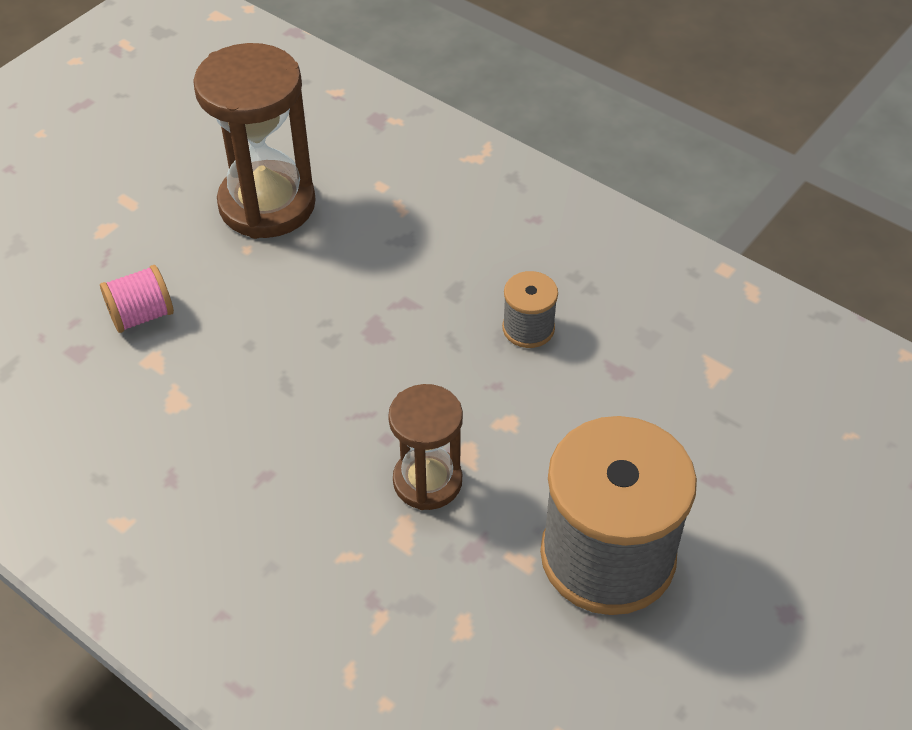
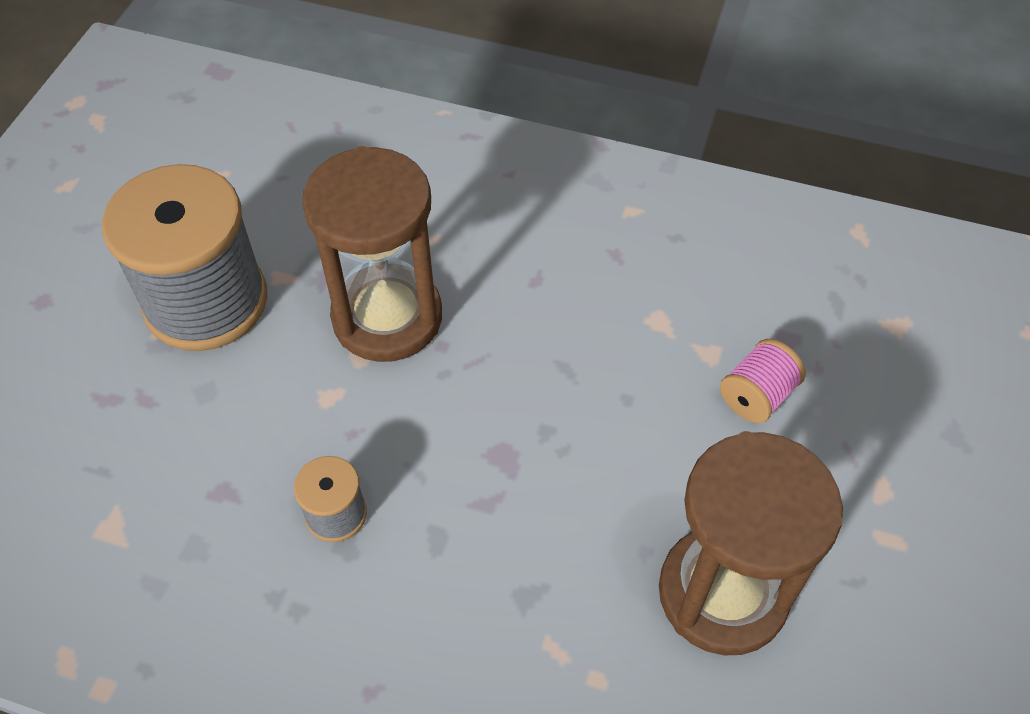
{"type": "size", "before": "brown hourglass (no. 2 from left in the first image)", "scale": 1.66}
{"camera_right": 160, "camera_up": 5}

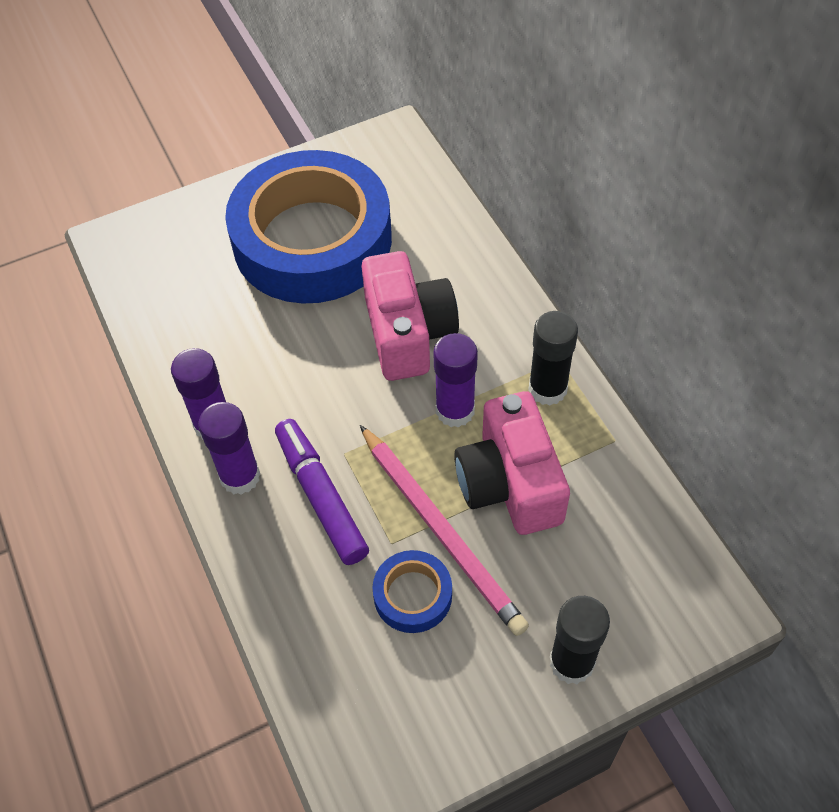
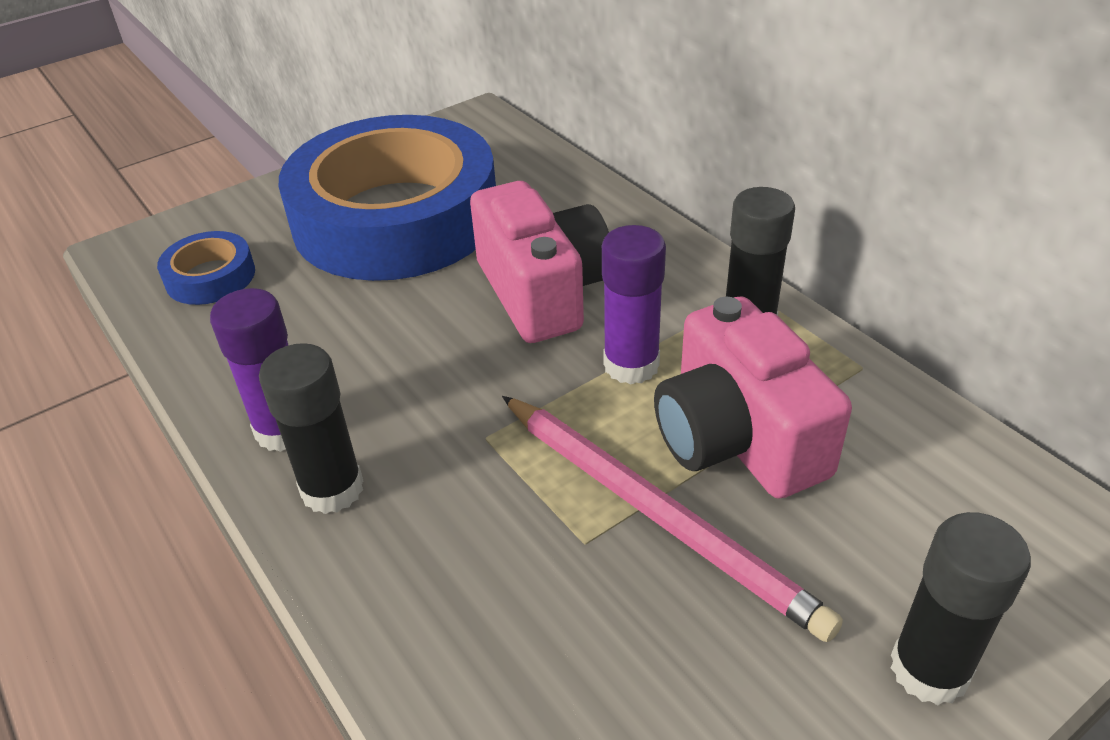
{"type": "missing", "before": "purple marker"}
{"type": "relocated", "before": "blue tape (no. 2 from left in the first image)", "after": "blue tape (no. 1 from left)"}
{"type": "colour", "before": "purple glue stick (no. 2 from left)", "after": "black glue stick (no. 1 from left)"}
{"camera_right": -10, "camera_up": -15}

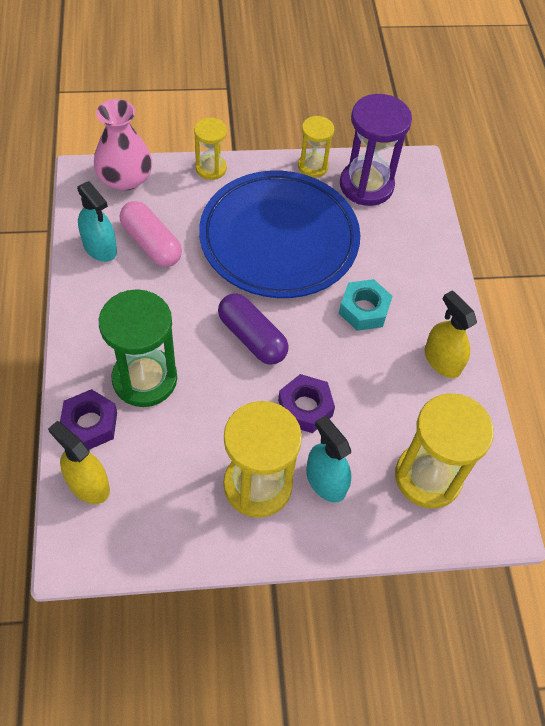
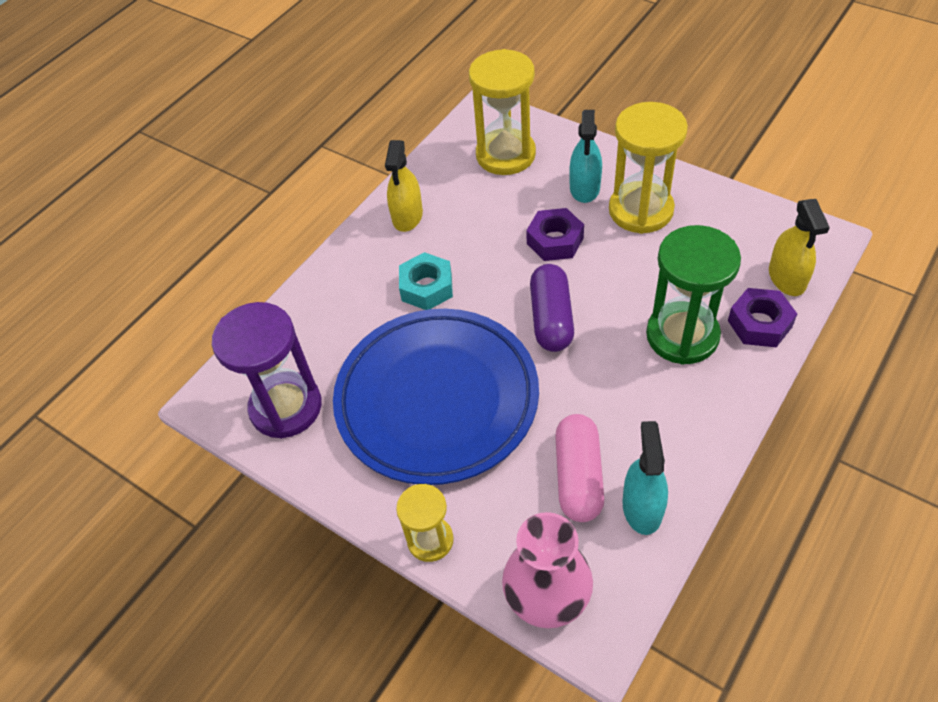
{"type": "missing", "before": "yellow hourglass (no. 3 from left)"}
{"camera_right": -130, "camera_up": -5}

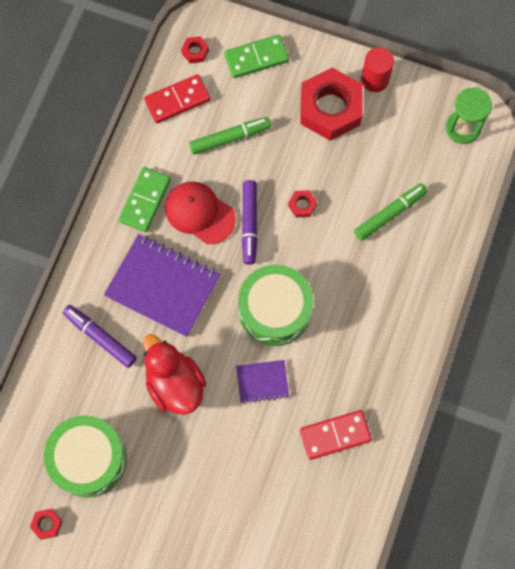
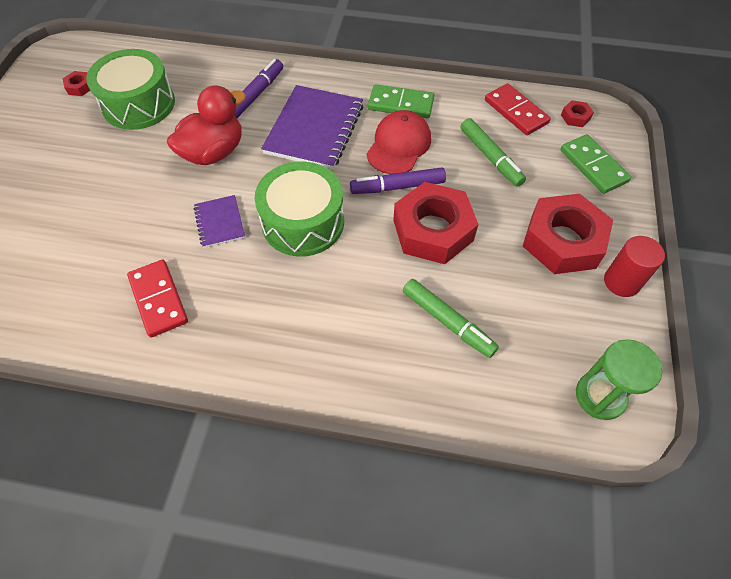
{"type": "size", "before": "red nut (no. 3 from left in the first image)", "scale": 2.46}
{"camera_right": 80, "camera_up": -15}

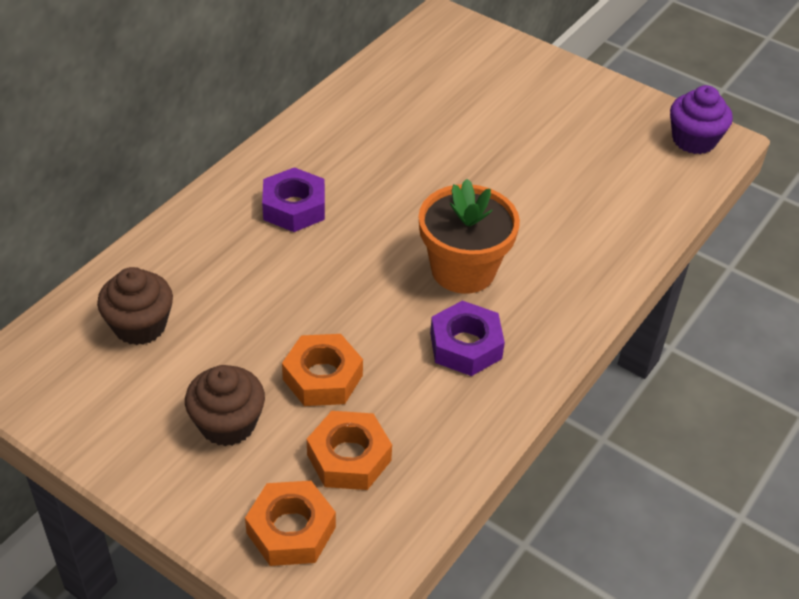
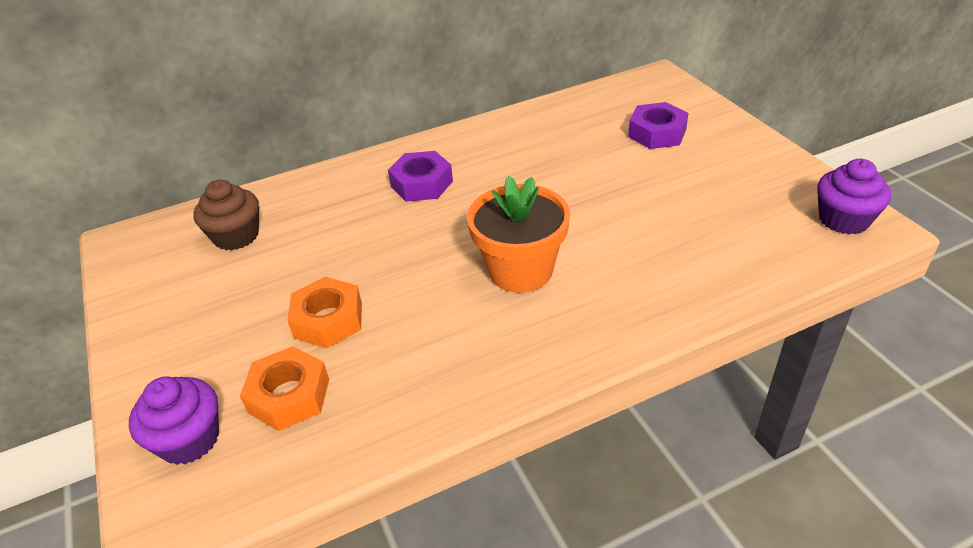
{"type": "missing", "before": "brown cupcake (no. 2 from left)"}
{"type": "relocated", "before": "purple nut (no. 2 from left)"}
{"type": "exchanged", "before": "orange nut (no. 1 from left)", "after": "purple cupcake (no. 1 from left)"}
{"camera_right": 35, "camera_up": -5}

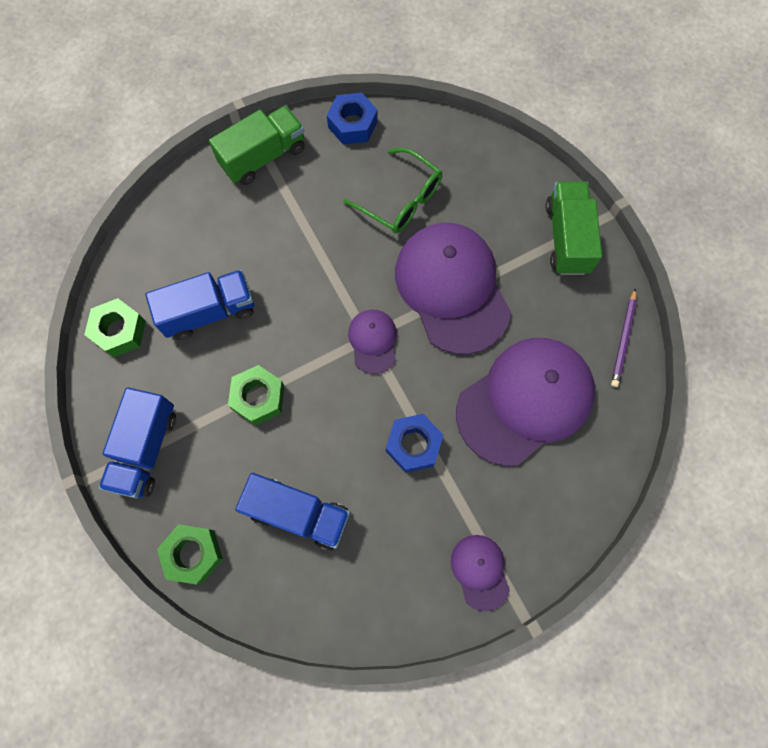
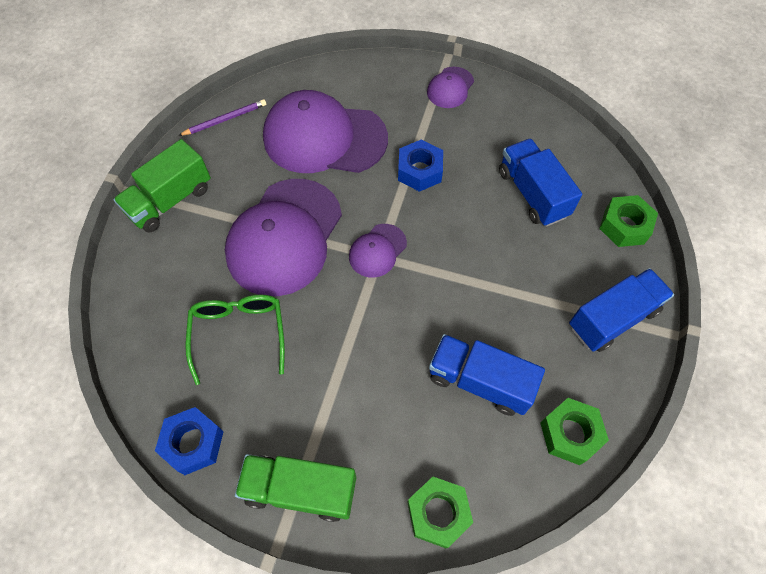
{"type": "relocated", "before": "green nut (no. 3 from left in the first image)", "after": "green nut (no. 1 from left)"}
{"camera_right": -135, "camera_up": -10}

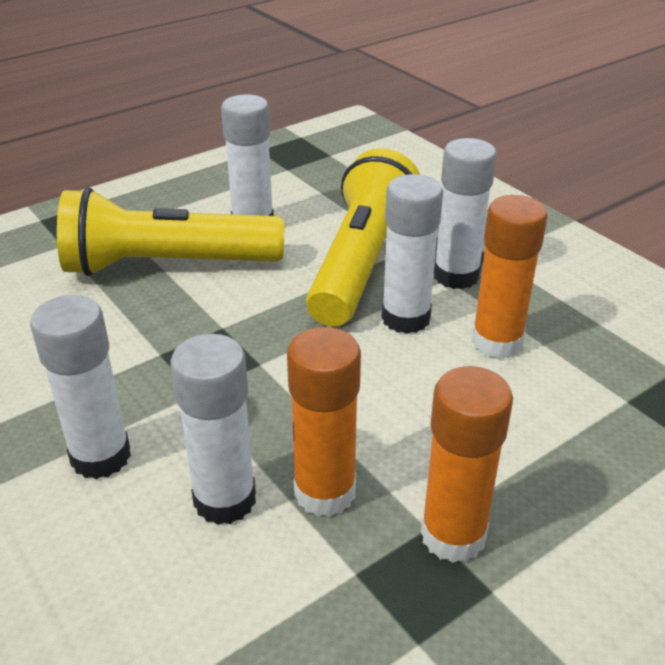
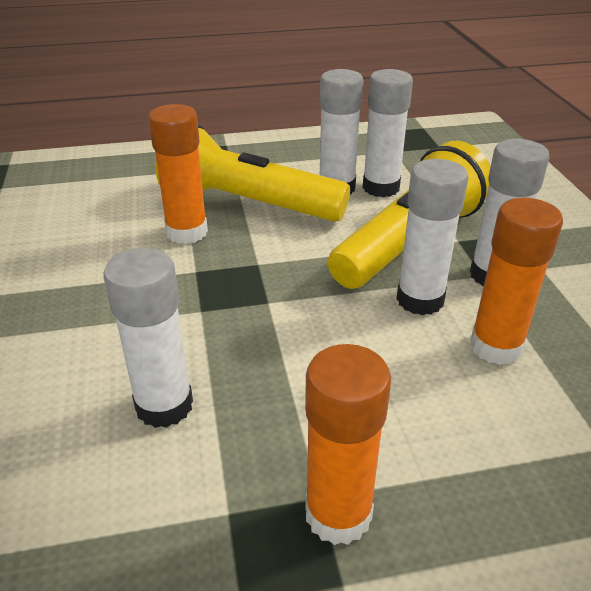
{"type": "relocated", "before": "white glue stick (no. 1 from left in the first image)", "after": "white glue stick (no. 3 from left)"}
{"type": "relocated", "before": "orange glue stick (no. 1 from left)"}
{"camera_right": 25, "camera_up": 0}

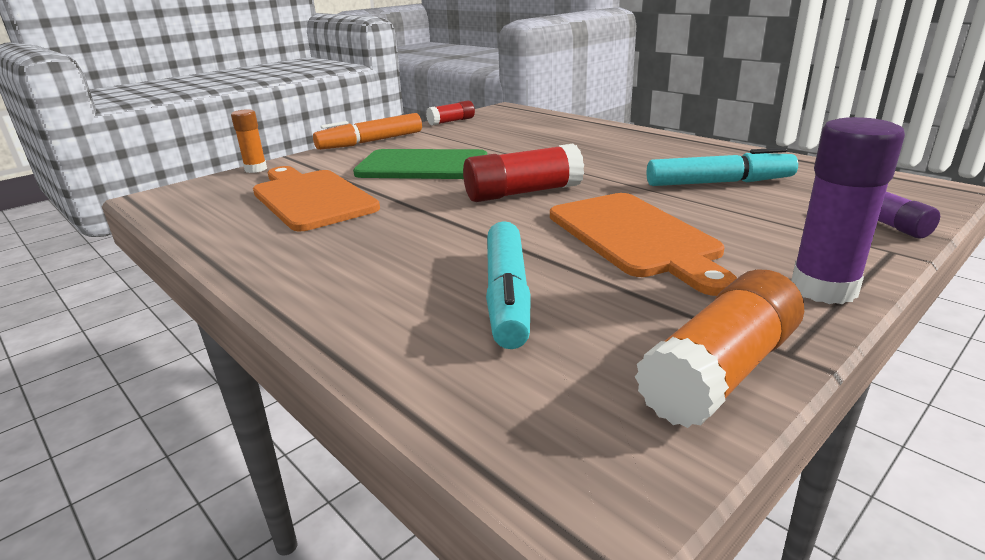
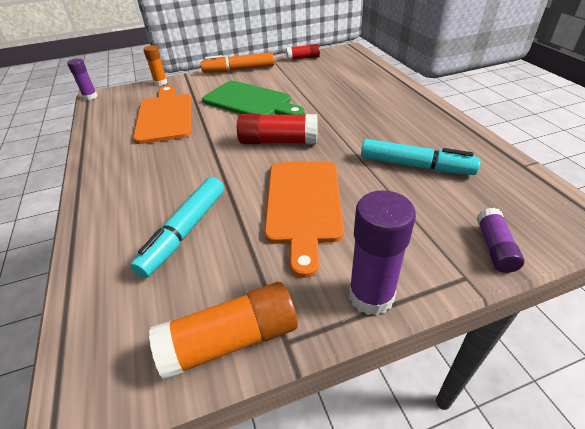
{"type": "appeared", "after": "purple glue stick (no. 1 from left)"}
{"camera_right": 25, "camera_up": 15}

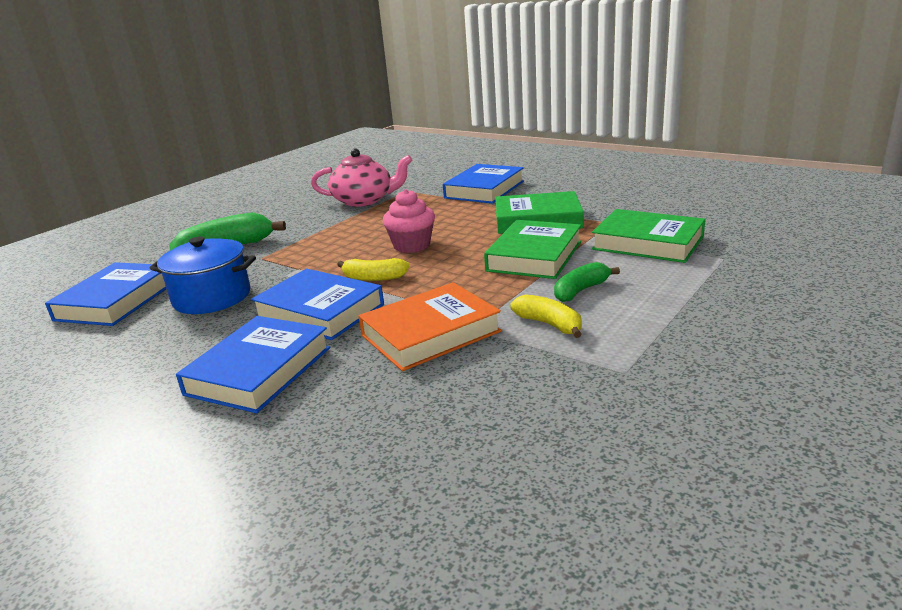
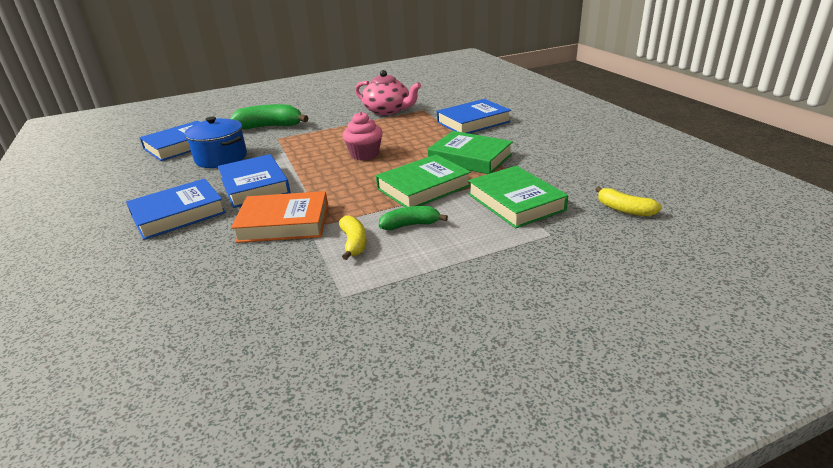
{"type": "relocated", "before": "yellow banana (no. 1 from left in the first image)", "after": "yellow banana (no. 2 from left)"}
{"camera_right": 30, "camera_up": 5}

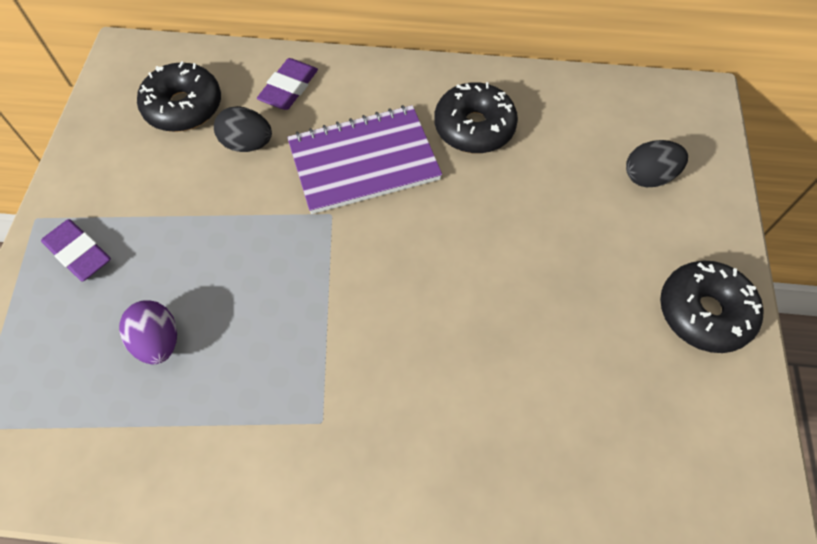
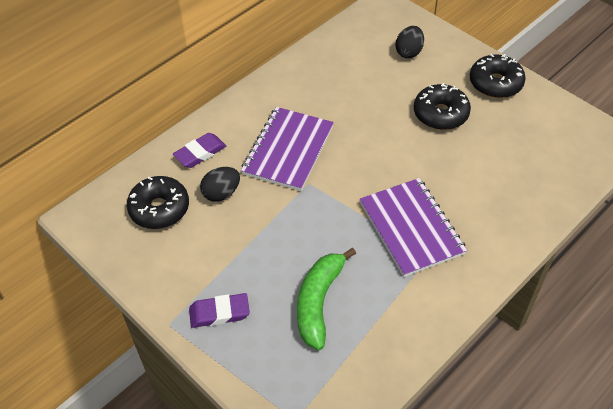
{"type": "appeared", "after": "purple notebook (no. 2 from left)"}
{"type": "relocated", "before": "black donut (no. 2 from left)"}
{"type": "exchanged", "before": "purple egg", "after": "green banana"}
{"type": "spun", "before": "purple eraser (no. 2 from left in the first image)", "turn": 75}
{"camera_right": -50, "camera_up": -10}

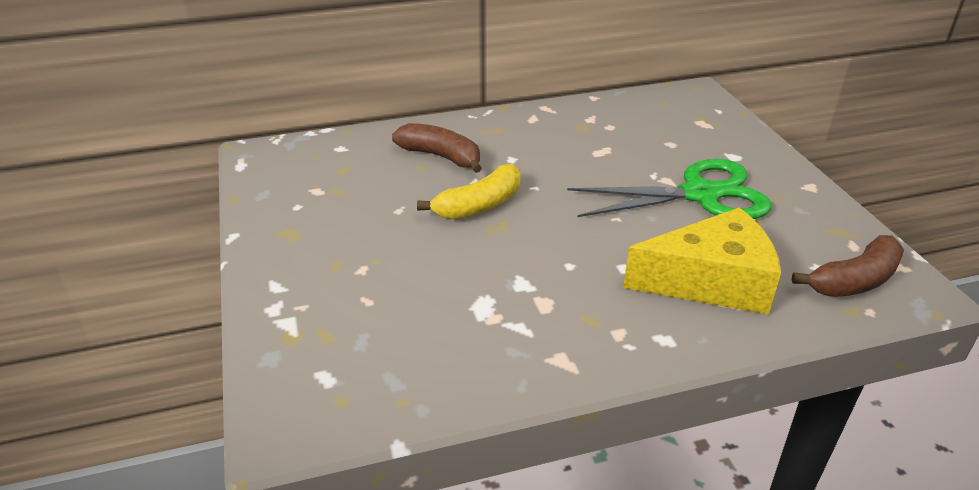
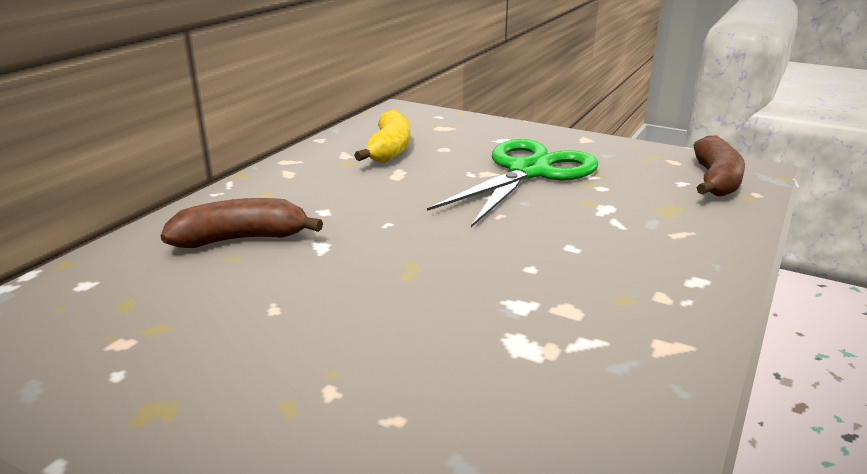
{"type": "missing", "before": "yellow cheese"}
{"type": "relocated", "before": "yellow banana"}
{"camera_right": -45, "camera_up": -10}

